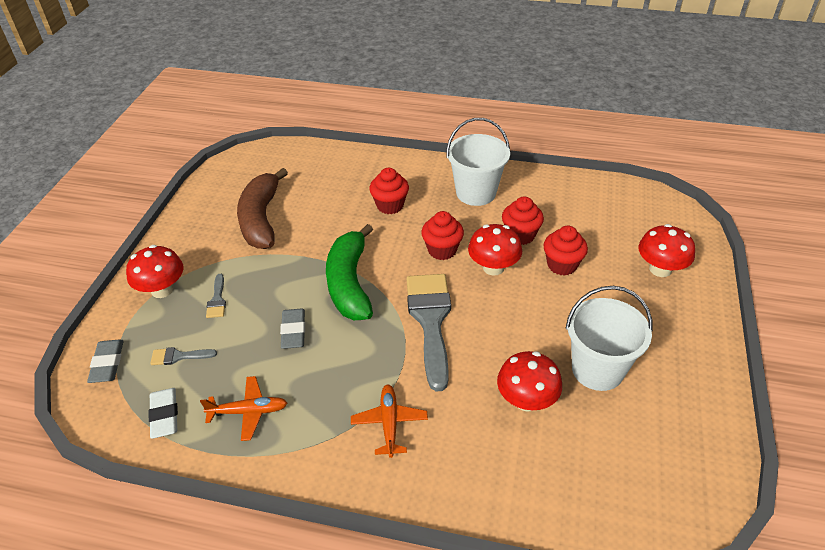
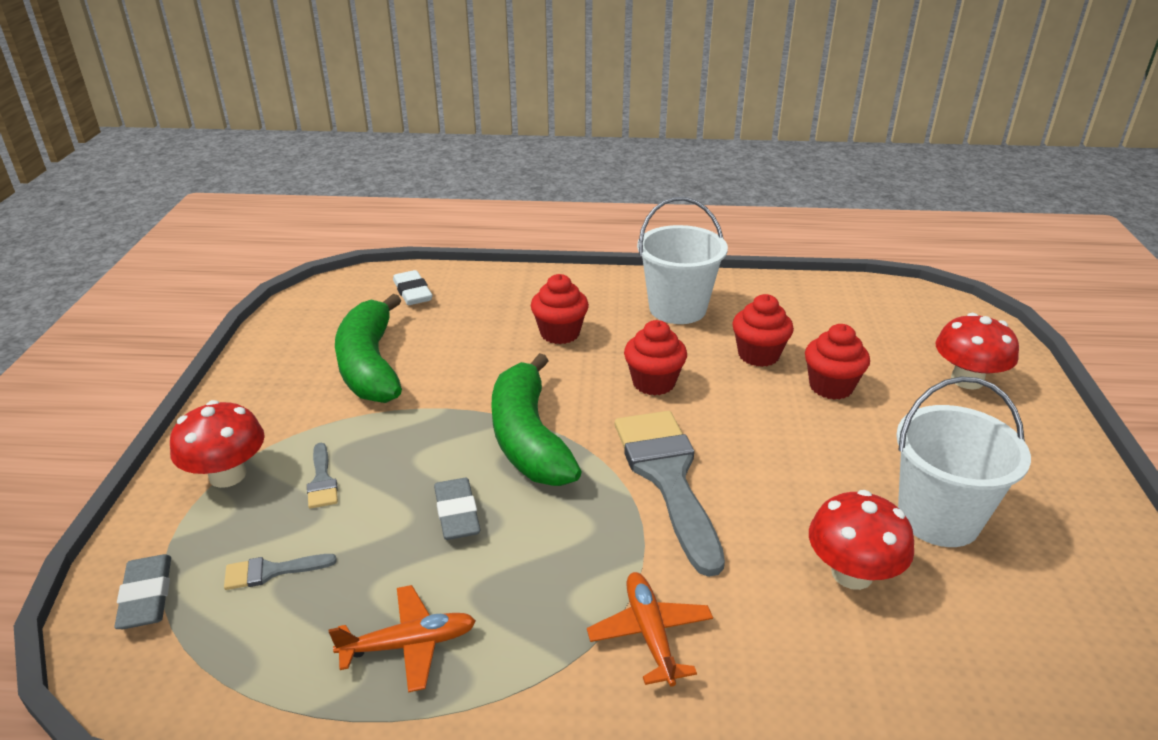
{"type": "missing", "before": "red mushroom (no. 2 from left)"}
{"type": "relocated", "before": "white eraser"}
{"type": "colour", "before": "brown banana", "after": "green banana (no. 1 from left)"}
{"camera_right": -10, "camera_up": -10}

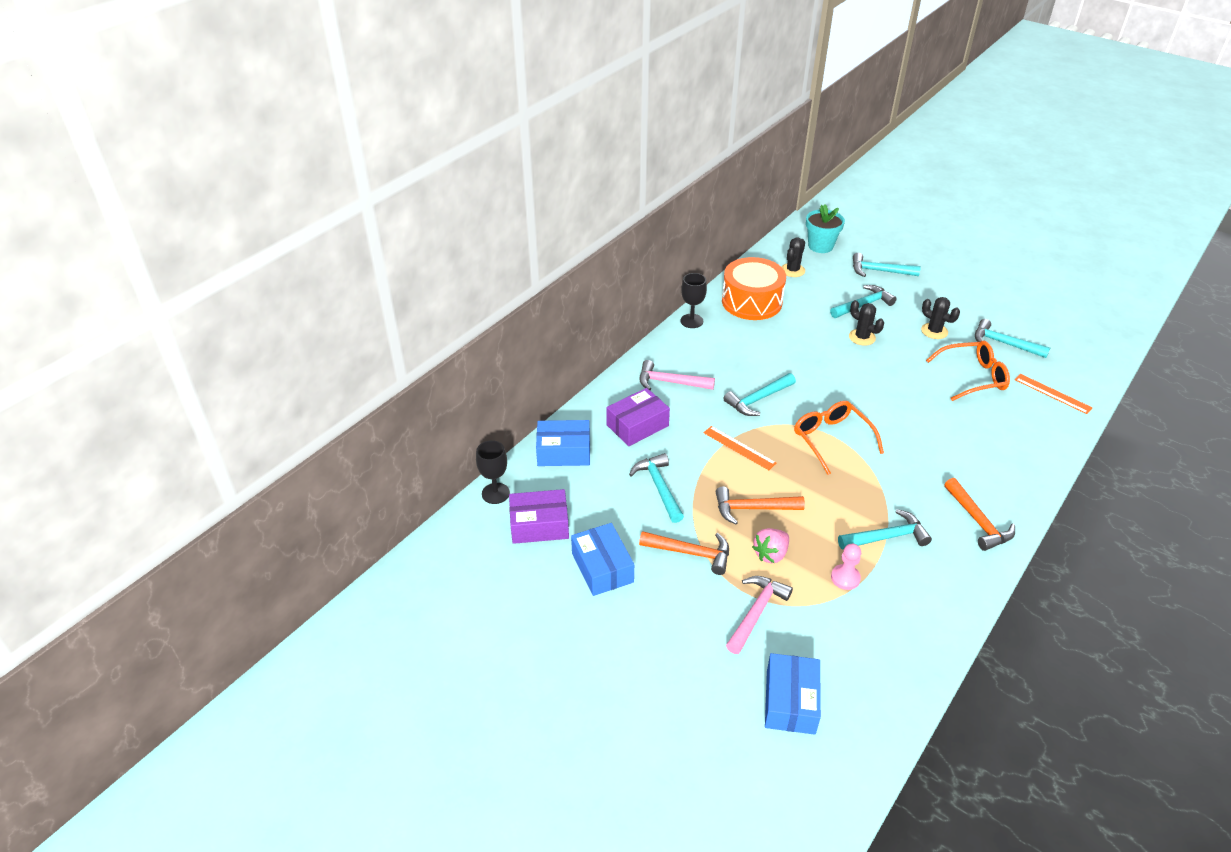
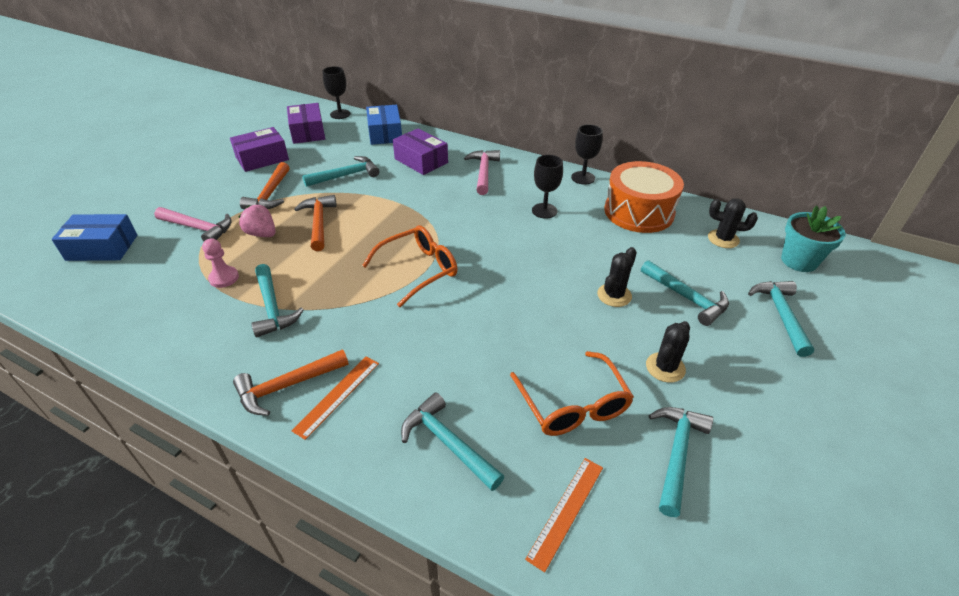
{"type": "appeared", "after": "black goblet (no. 2 from left)"}
{"type": "relocated", "before": "orange ruler (no. 1 from left)"}
{"type": "relocated", "before": "turquoise hammer (no. 2 from left in the first image)", "after": "turquoise hammer (no. 3 from left)"}
{"type": "colour", "before": "blue box (no. 2 from left)", "after": "purple box (no. 1 from left)"}
{"camera_right": 80, "camera_up": 0}

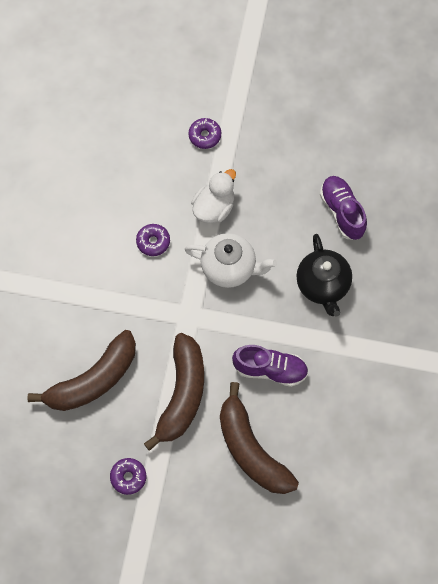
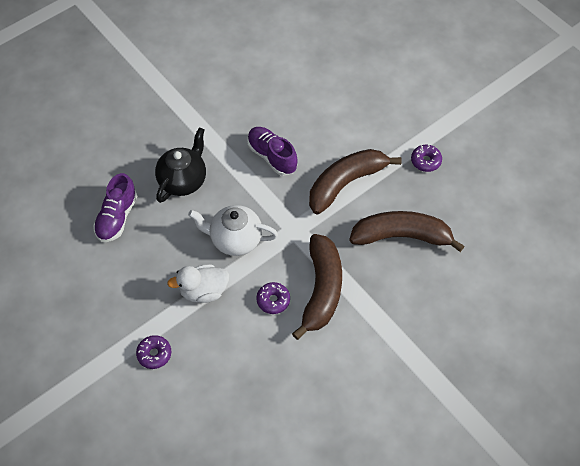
{"type": "relocated", "before": "brown banana (no. 3 from left in the first image)", "after": "brown banana (no. 1 from left)"}
{"type": "spun", "before": "white teapot", "turn": -45}
{"camera_right": -140, "camera_up": -10}

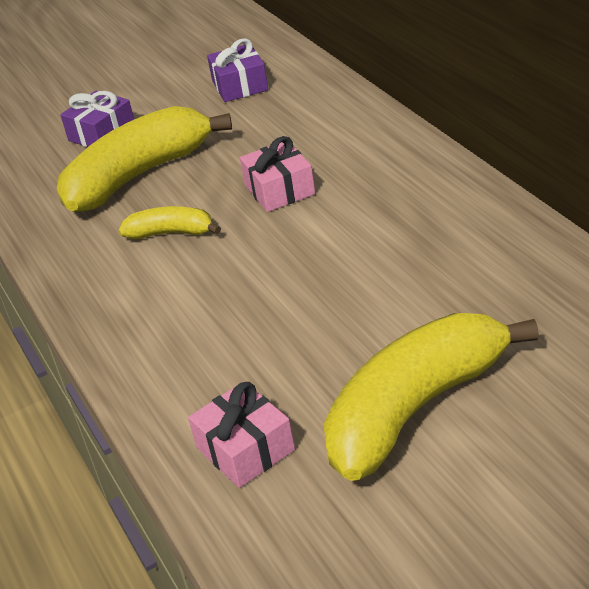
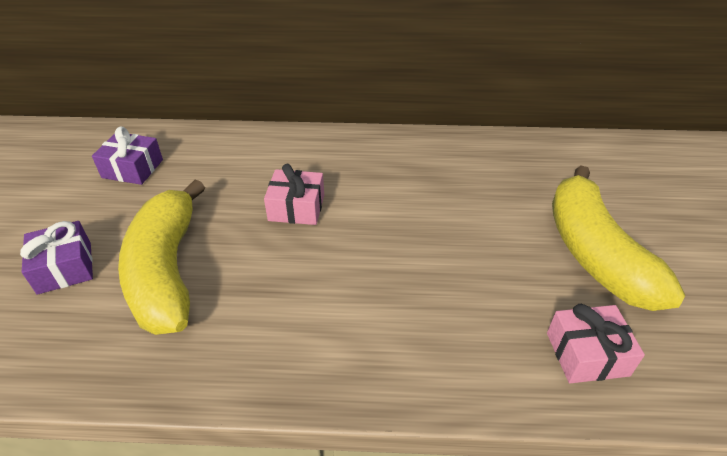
{"type": "missing", "before": "yellow banana (no. 2 from left)"}
{"camera_right": -65, "camera_up": 5}

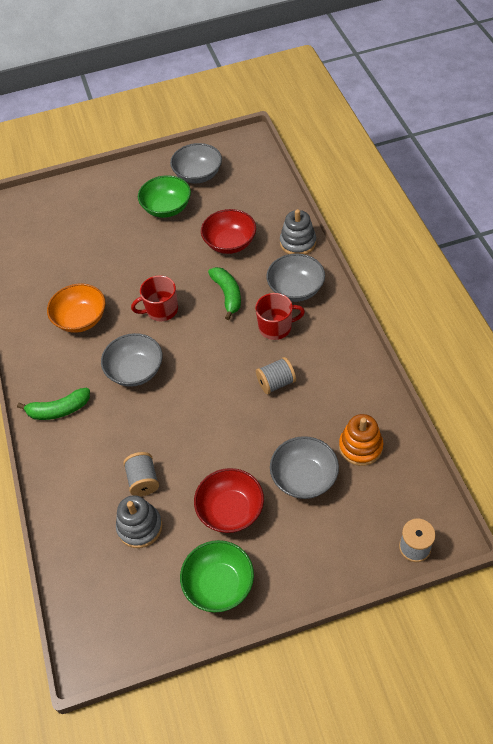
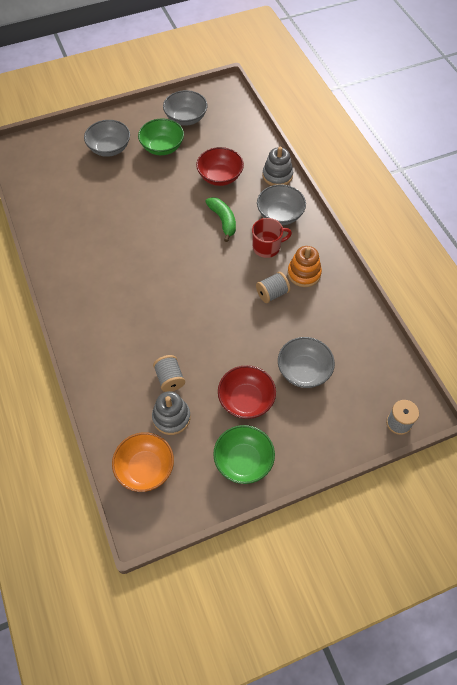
{"type": "missing", "before": "green banana (no. 1 from left)"}
{"type": "missing", "before": "red mug (no. 1 from left)"}
{"type": "relocated", "before": "orange bowl"}
{"type": "relocated", "before": "grey bowl (no. 1 from left)"}
{"type": "relocated", "before": "orange stacking toy"}
{"camera_right": -10, "camera_up": 5}

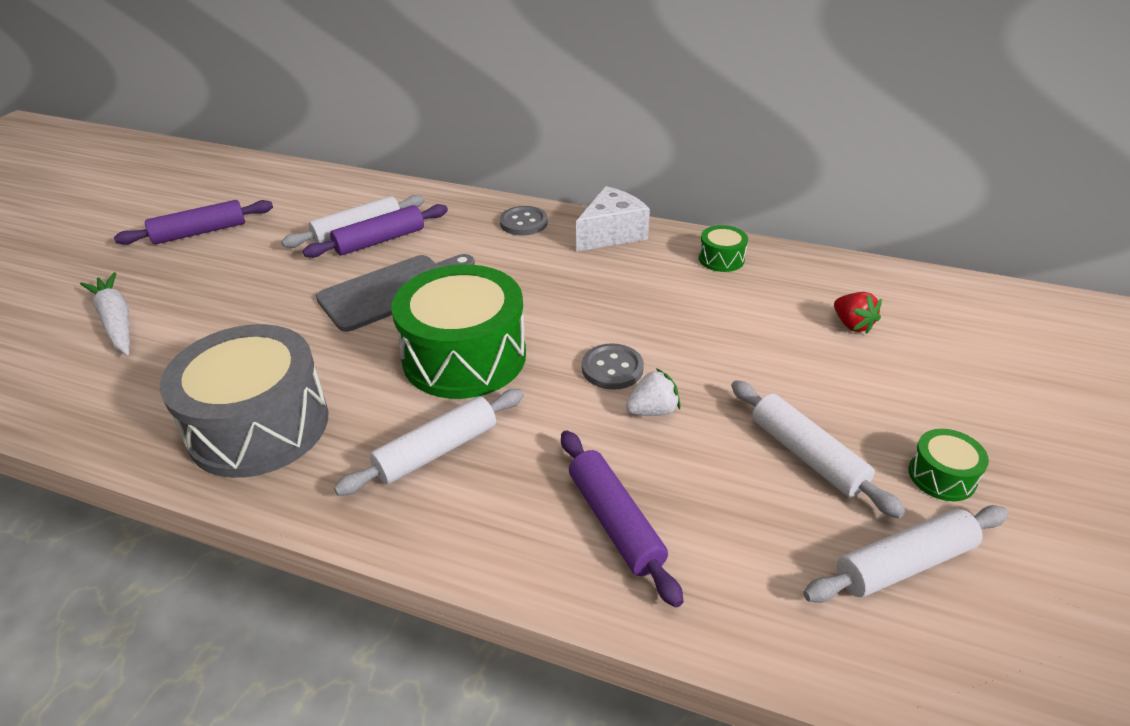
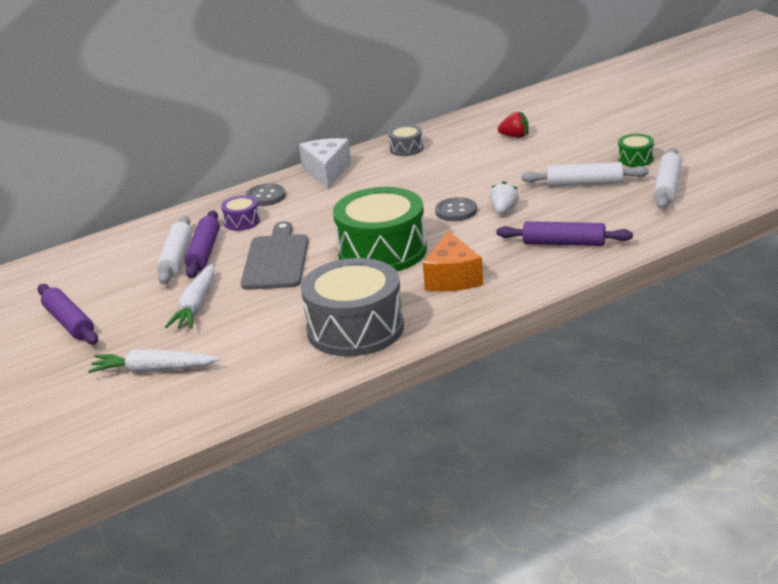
{"type": "appeared", "after": "white carrot (no. 2 from left)"}
{"type": "appeared", "after": "purple drum"}
{"type": "exchanged", "before": "white rolling pin (no. 2 from left)", "after": "orange cheese"}
{"type": "colour", "before": "green drum (no. 2 from left)", "after": "grey drum (no. 2 from left)"}
{"type": "spun", "before": "purple rolling pin (no. 1 from left)", "turn": -45}
{"camera_right": -50, "camera_up": -10}

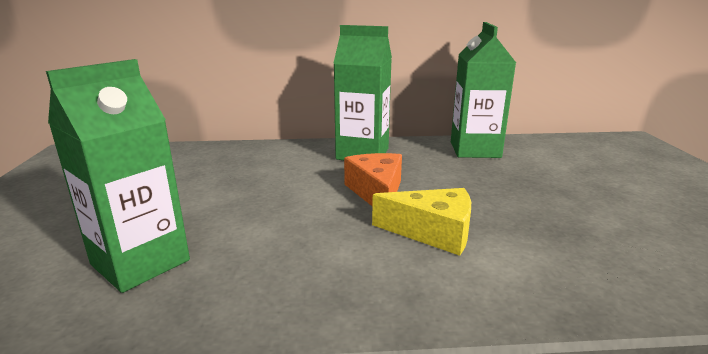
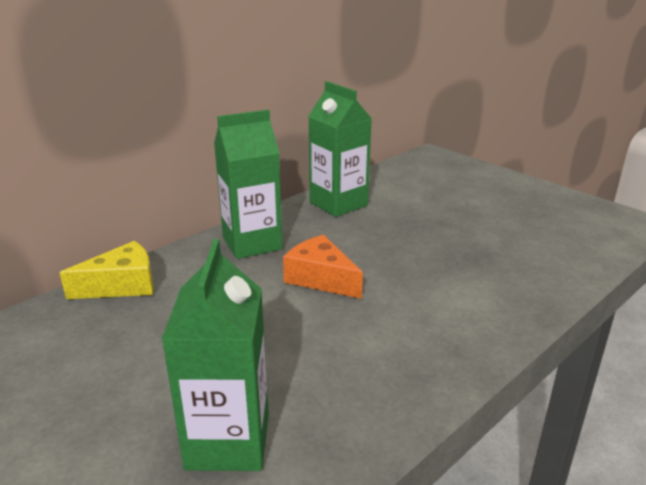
{"type": "relocated", "before": "yellow cheese"}
{"camera_right": -40, "camera_up": 5}

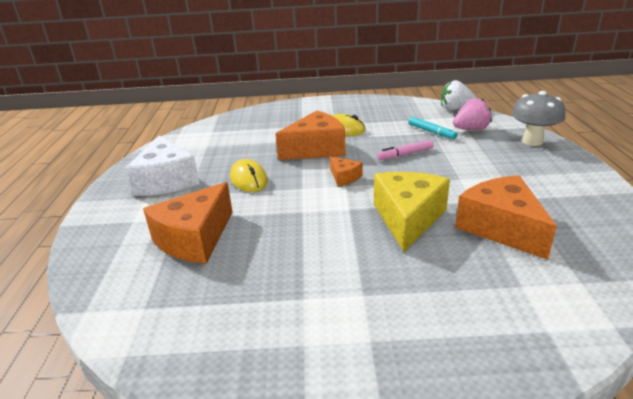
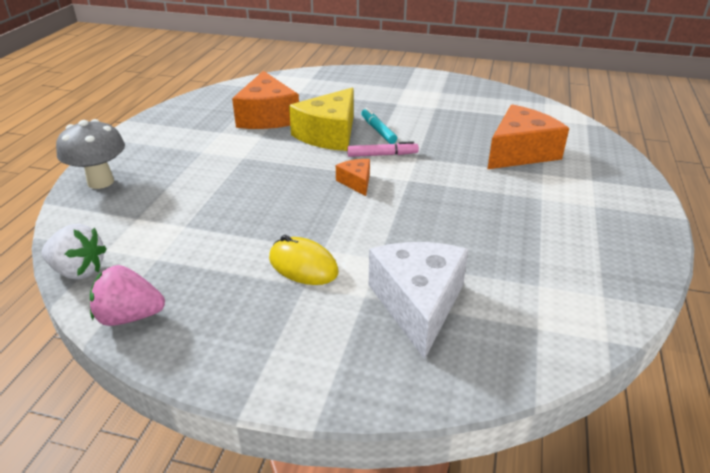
{"type": "missing", "before": "yellow mouse (no. 1 from left)"}
{"type": "missing", "before": "orange cheese (no. 2 from left)"}
{"type": "relocated", "before": "white cheese"}
{"type": "relocated", "before": "pink marker"}
{"type": "relocated", "before": "turquoise marker"}
{"type": "relocated", "before": "pink strawberry"}
{"camera_right": -165, "camera_up": 5}

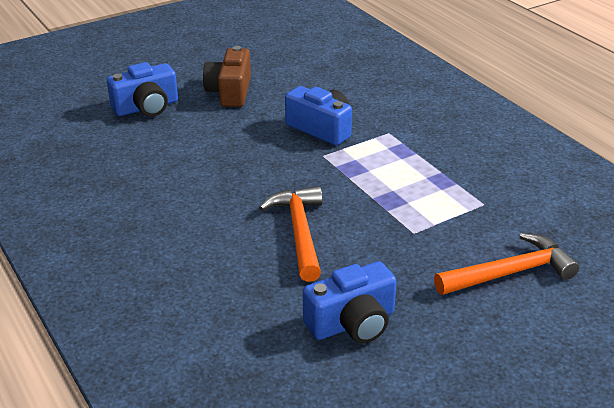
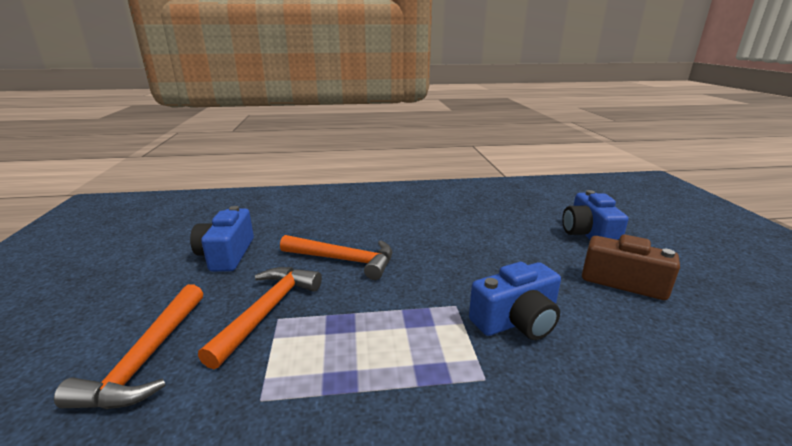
{"type": "appeared", "after": "orange hammer (no. 2 from left)"}
{"camera_right": 115, "camera_up": -10}

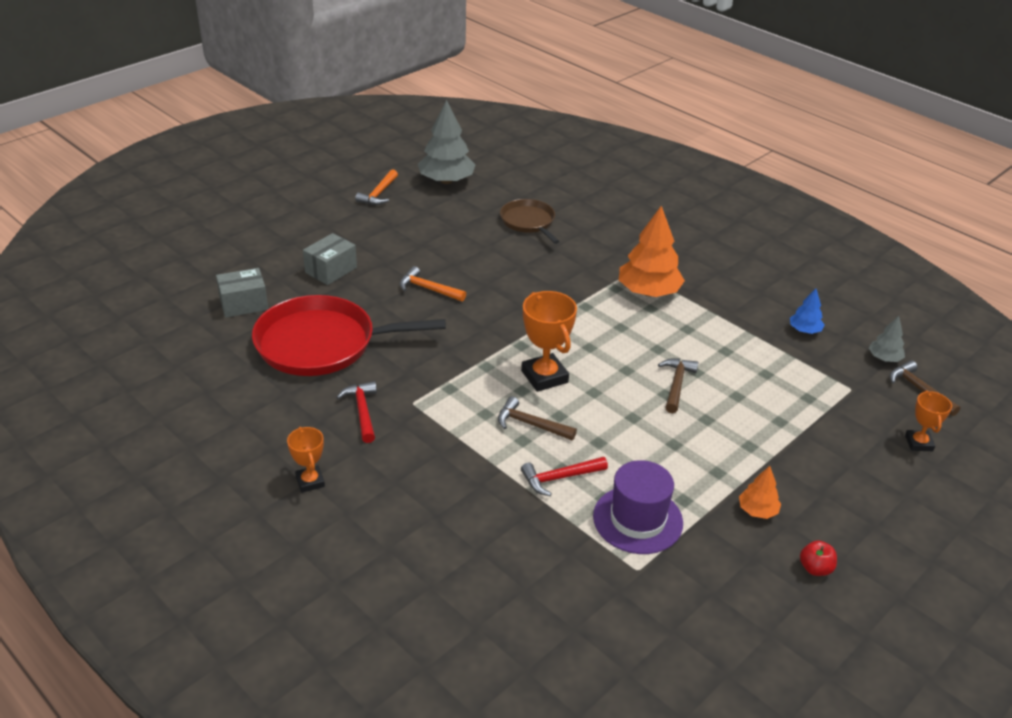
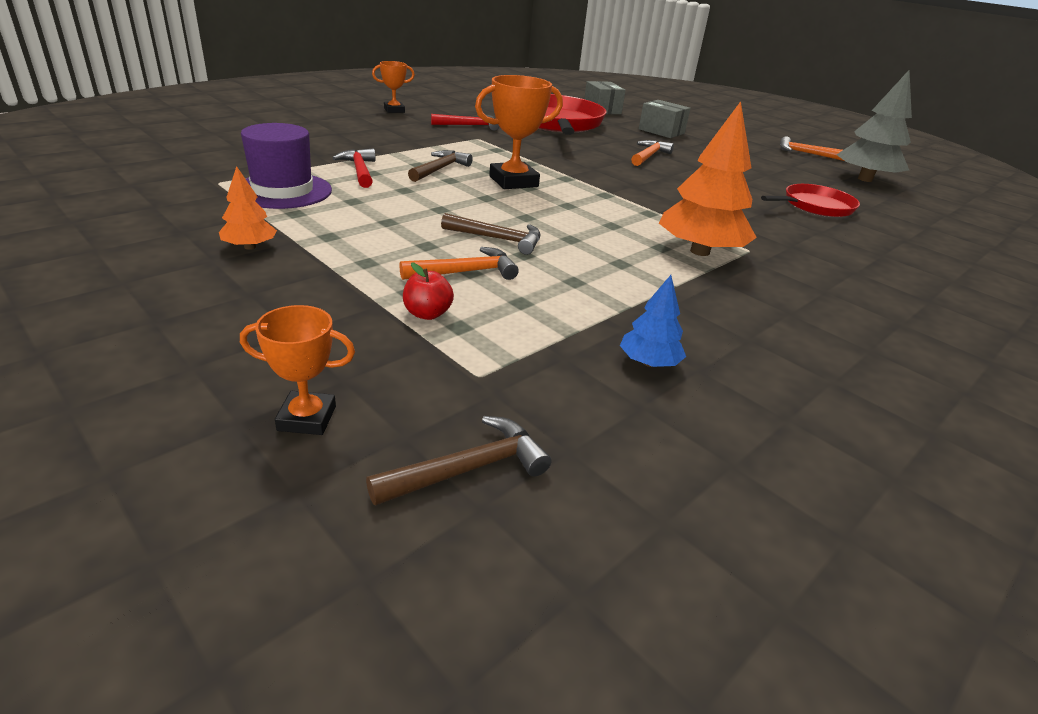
{"type": "missing", "before": "grey tree (no. 2 from left)"}
{"type": "appeared", "after": "orange hammer (no. 1 from left)"}
{"type": "relocated", "before": "red apple"}
{"type": "colour", "before": "brown pan", "after": "red pan (no. 2 from left)"}
{"camera_right": 90, "camera_up": -5}

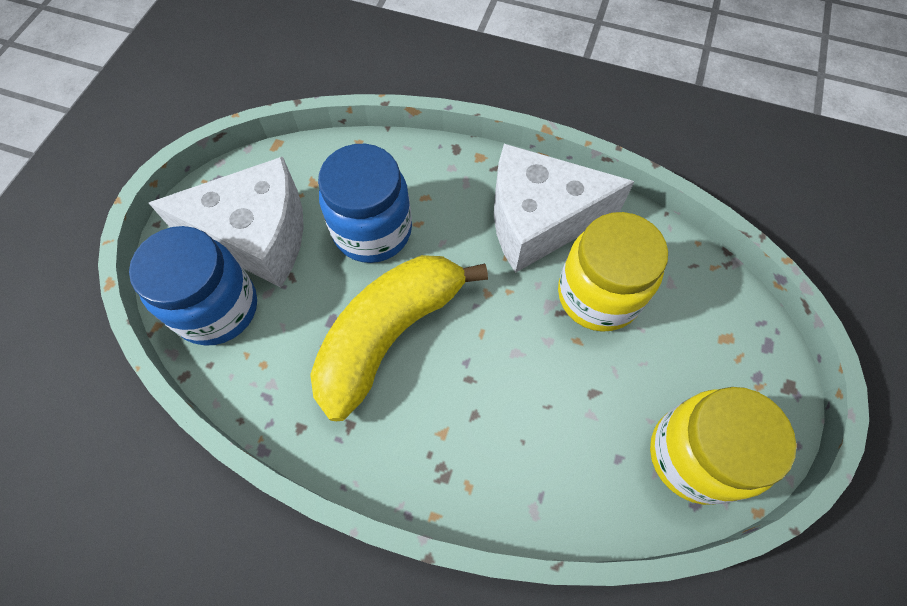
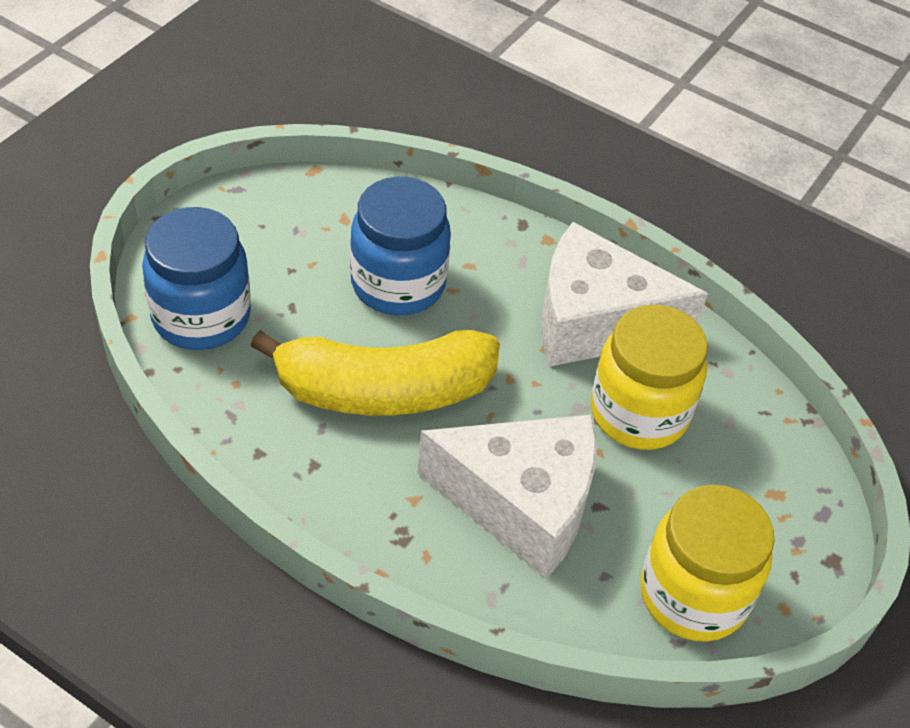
{"type": "relocated", "before": "white cheese (no. 1 from left)"}
{"type": "spun", "before": "yellow banana", "turn": -150}
{"camera_right": 10, "camera_up": -15}

